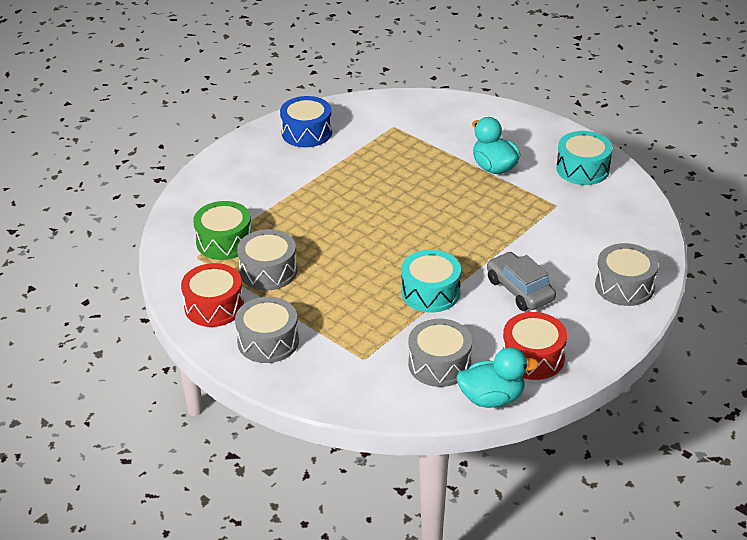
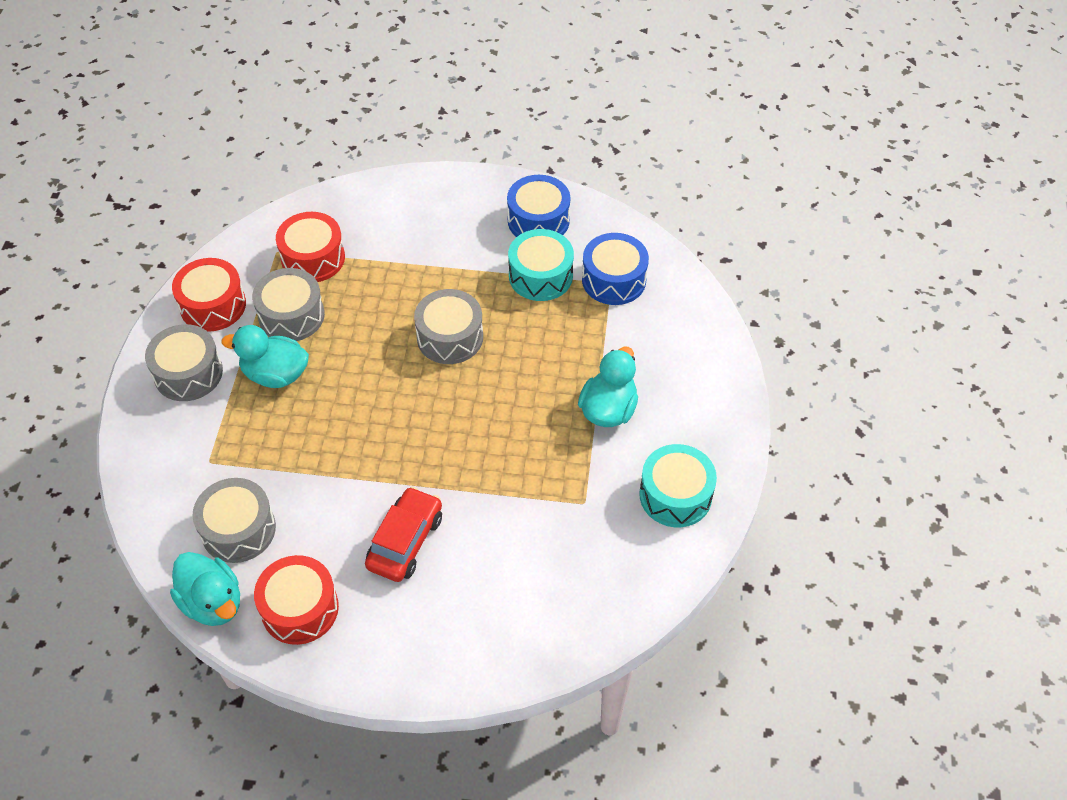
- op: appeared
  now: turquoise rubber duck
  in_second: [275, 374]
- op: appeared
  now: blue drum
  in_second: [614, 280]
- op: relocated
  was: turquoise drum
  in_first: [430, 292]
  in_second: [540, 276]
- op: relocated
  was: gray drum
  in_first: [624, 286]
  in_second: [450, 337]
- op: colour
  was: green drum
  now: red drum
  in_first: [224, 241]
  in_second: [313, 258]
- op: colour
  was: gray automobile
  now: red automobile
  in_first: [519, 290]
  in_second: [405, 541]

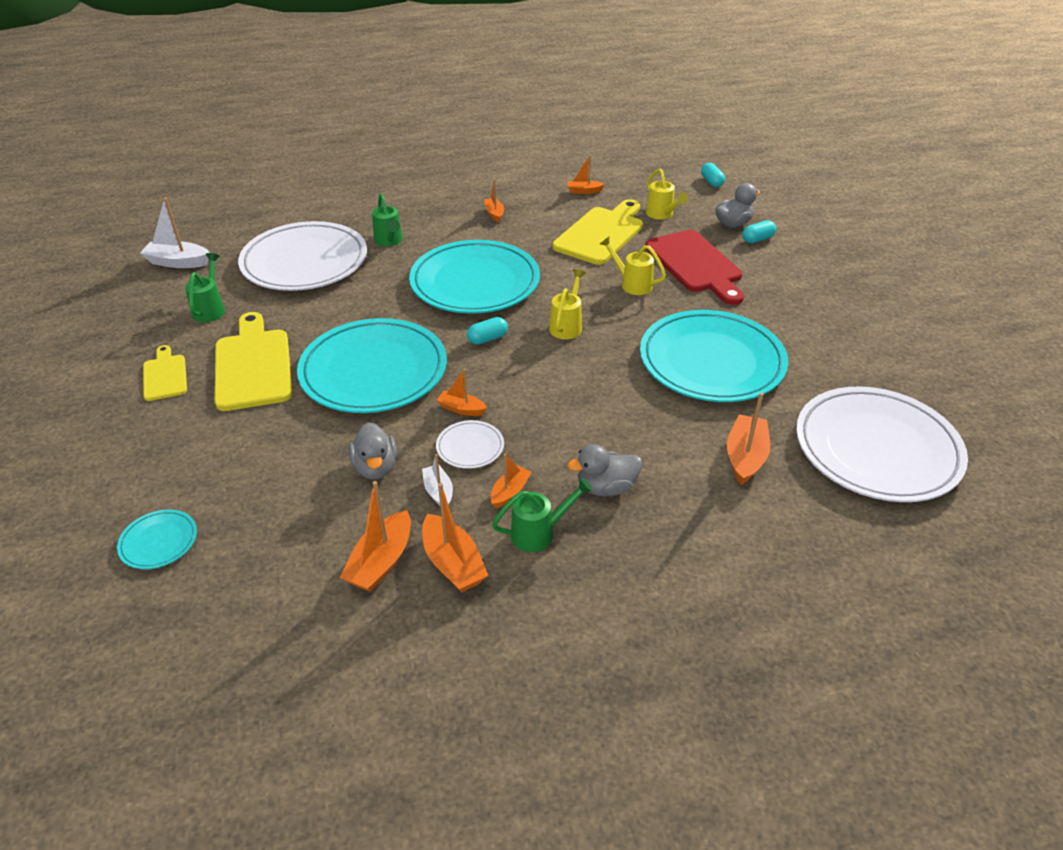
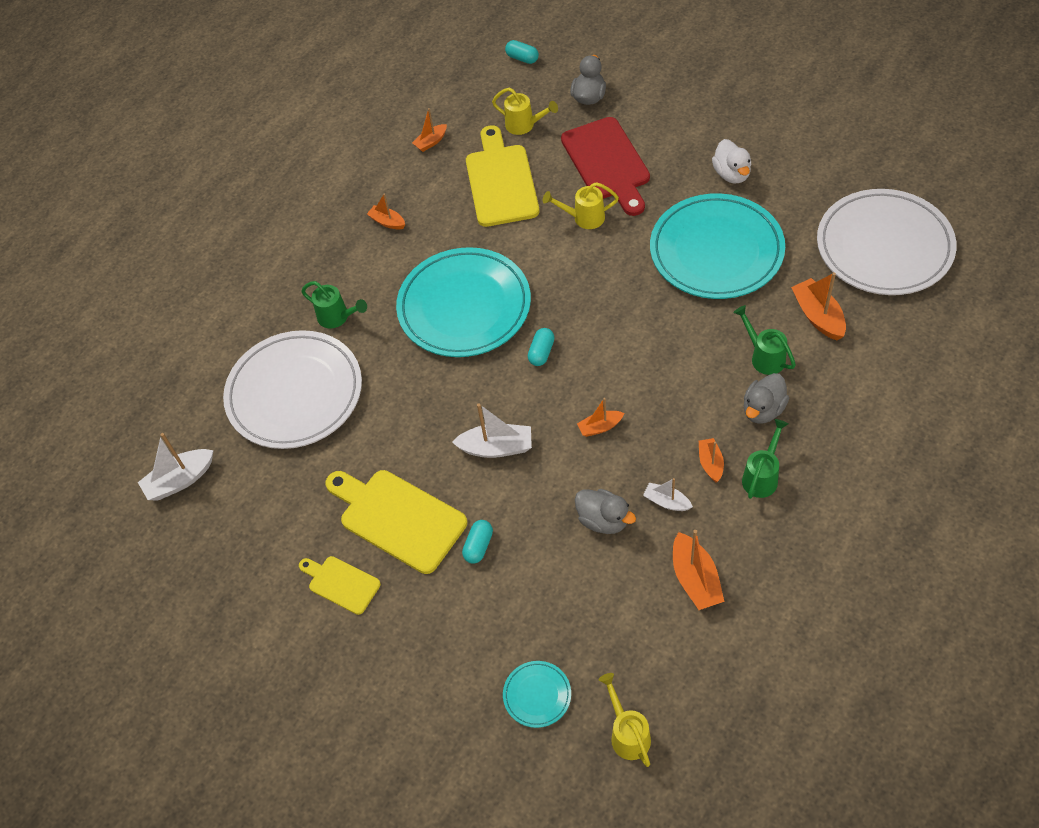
- op: missing
  was: bright orange sailboat
  in_first: [453, 563]
- op: missing
  was: white flat dish
  in_first: [470, 447]
- op: appeared
  now: white rubber duck
  in_second: [731, 174]
- op: relocated
  was: green watering pot
  in_first: [210, 309]
  in_second: [764, 357]
- op: relocated
  was: golden watering pot
  in_first: [567, 326]
  in_second: [627, 733]
- op: relocated
  was: turquoise capsule
  in_first: [757, 239]
  in_second: [478, 546]
- op: exchanged
  was: turquoise flat dish
  now: white sailboat
  in_first: [374, 371]
  in_second: [496, 447]
- op: spun
  was: red bread board
  in_first: [695, 264]
  in_second: [607, 163]
  clockwise: 45

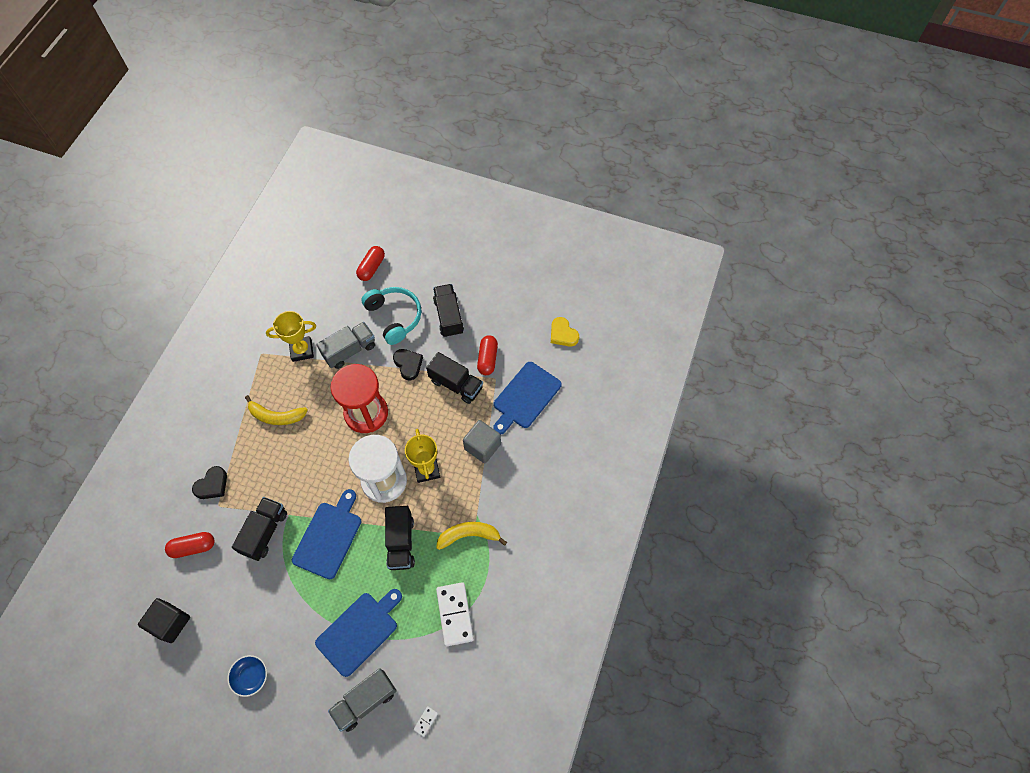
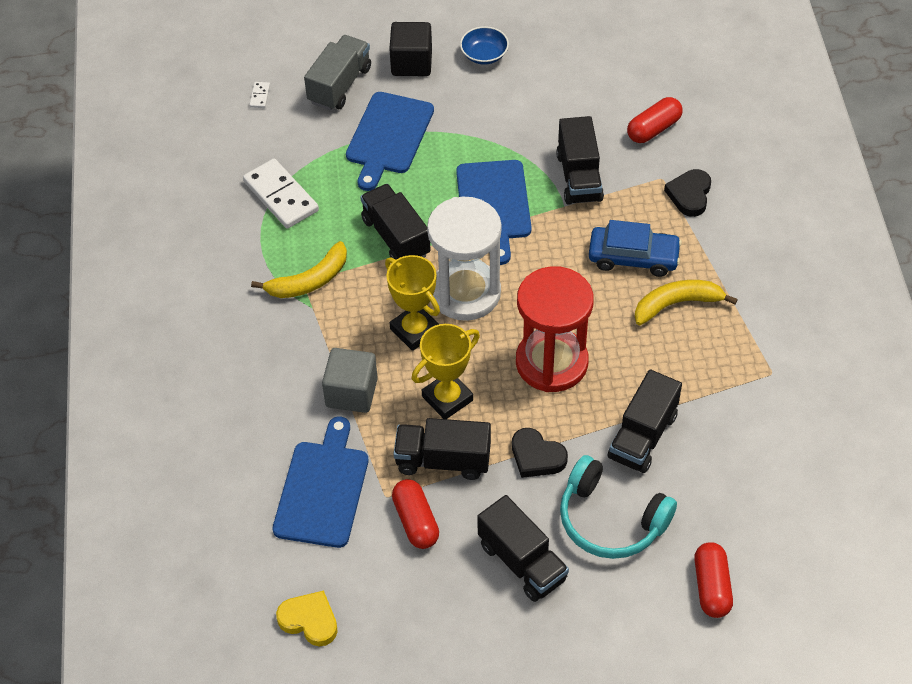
- op: appeared
  now: blue automobile
  in_second: [633, 257]
- op: relocated
  was: black cube
  in_first: [170, 623]
  in_second: [411, 63]
- op: relocated
  was: golden award cup
  in_first: [302, 350]
  in_second: [447, 398]
- op: colour
  was: gray lorry
  now: black lorry
  in_first: [349, 351]
  in_second: [642, 436]

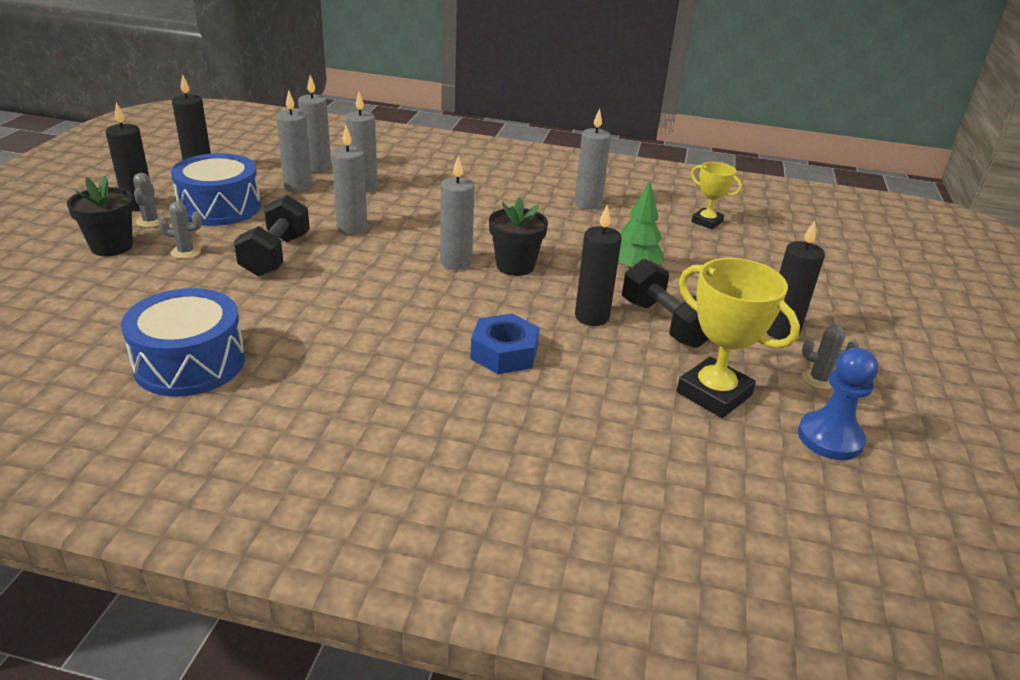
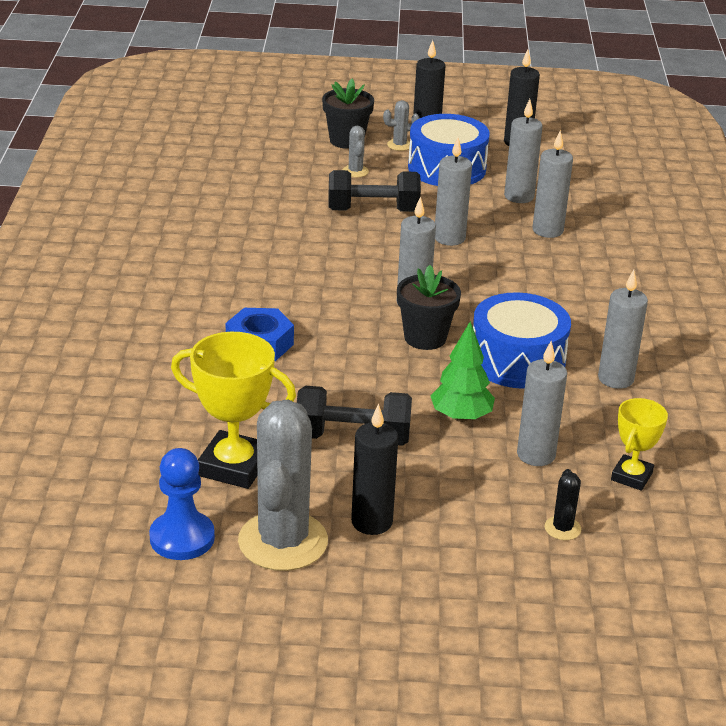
- op: missing
  was: black wax candle
  in_first: [591, 317]
- op: appeared
  now: black prickly plant
  in_second: [562, 528]
- op: relocated
  was: blue drum
  in_first: [190, 363]
  in_second: [517, 360]
- op: relocated
  was: gray wax candle
  in_first: [318, 168]
  in_second: [536, 455]
- op: spun
  was: black dumbbell
  in_first: [665, 323]
  in_second: [352, 437]
  clockwise: 45
- op: spun
  was: golden award cup
  in_first: [714, 394]
  in_second: [233, 466]
  clockwise: 75
- op: size
  was: gray prickly plant
  in_first: [819, 379]
  in_second: [283, 541]
  ratio: 2.39

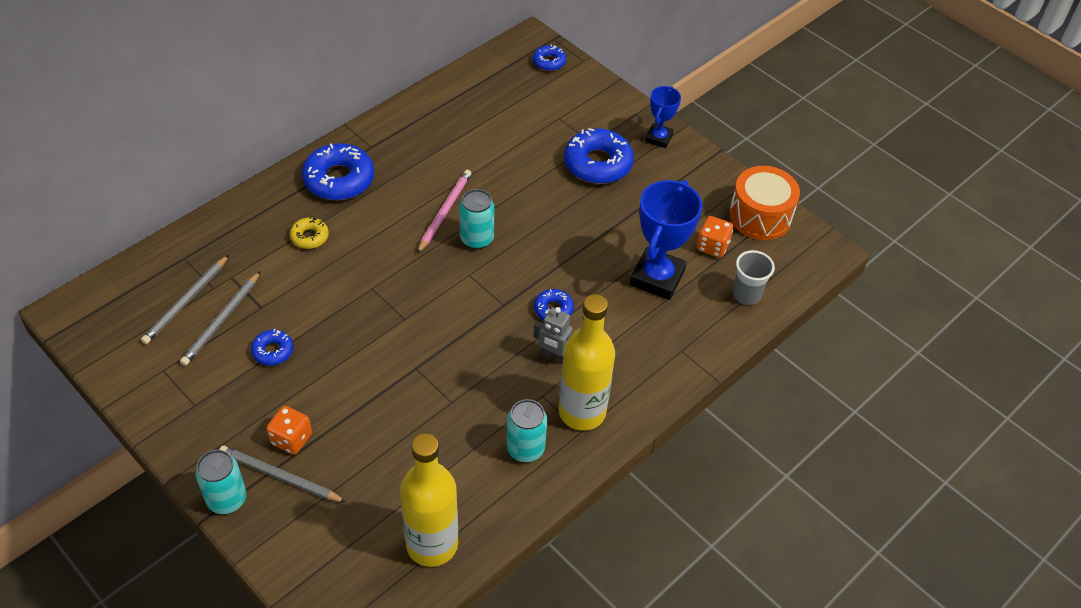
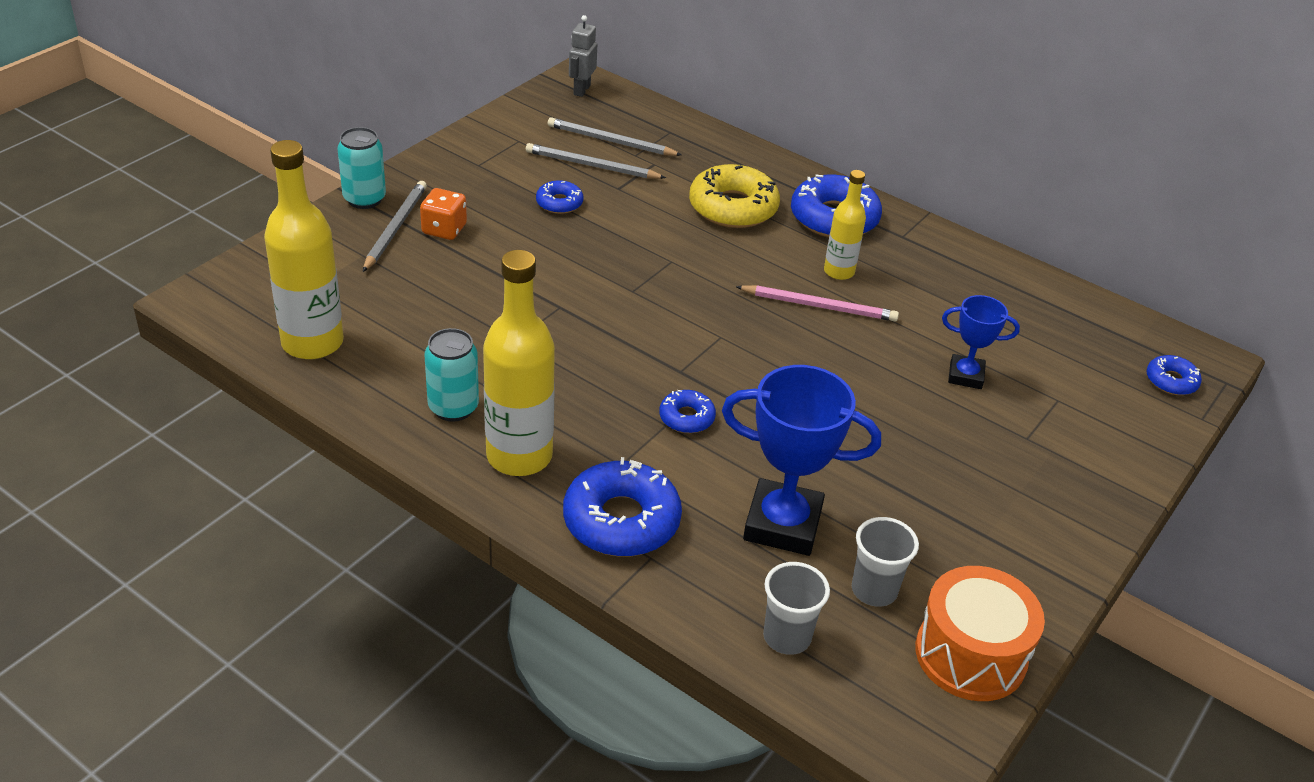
- op: missing
  was: turquoise tin
  in_first: [476, 239]
- op: appeared
  now: golden bottle
  in_second: [839, 272]
- op: relocated
  was: gray toy robot
  in_first: [553, 356]
  in_second: [581, 90]
- op: relocated
  was: blue doughnut
  in_first: [598, 163]
  in_second: [621, 520]
- op: relocated
  was: blue award cup
  in_first: [659, 138]
  in_second: [965, 376]
- op: exchanged
  was: bright orange dice
  now: gray cup
  in_first: [712, 246]
  in_second: [874, 590]
- op: size
  was: golden doughnut
  in_first: [309, 237]
  in_second: [733, 207]
  ratio: 1.93

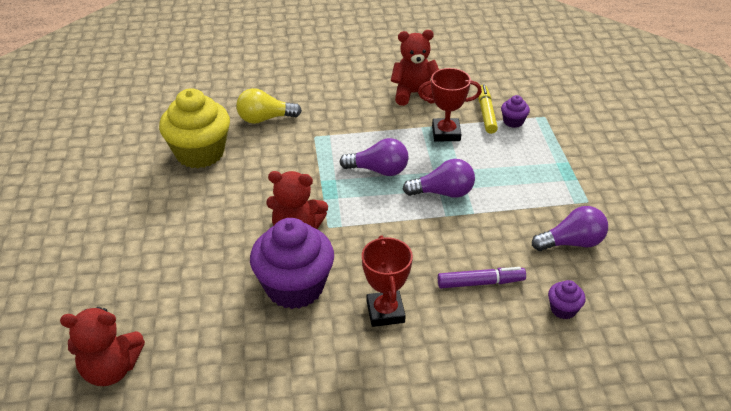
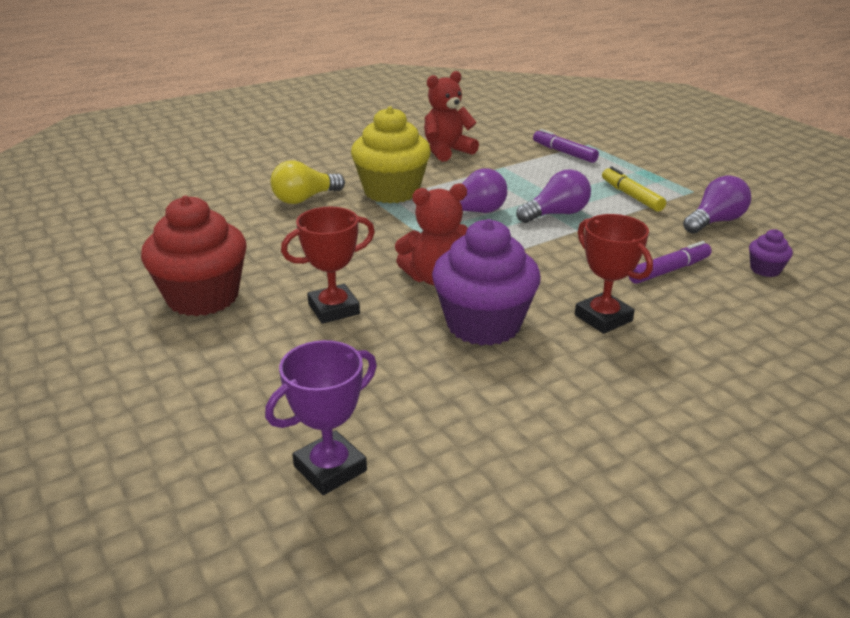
- op: appeared
  now: red cupcake
  in_second: [203, 297]
- op: relocated
  was: golden cupcake
  in_first: [200, 153]
  in_second: [391, 191]
- op: relocated
  was: red award cup
  in_first: [446, 133]
  in_second: [334, 309]
- op: relocated
  was: golden marker pen
  in_first: [486, 113]
  in_second: [631, 196]
- op: exchanged
  was: red teddy bear
  now: royal purple award cup
  in_first: [111, 369]
  in_second: [330, 468]
- op: exchanged
  was: royal purple cupcake
  now: royal purple marker pen
  in_first: [513, 121]
  in_second: [564, 152]

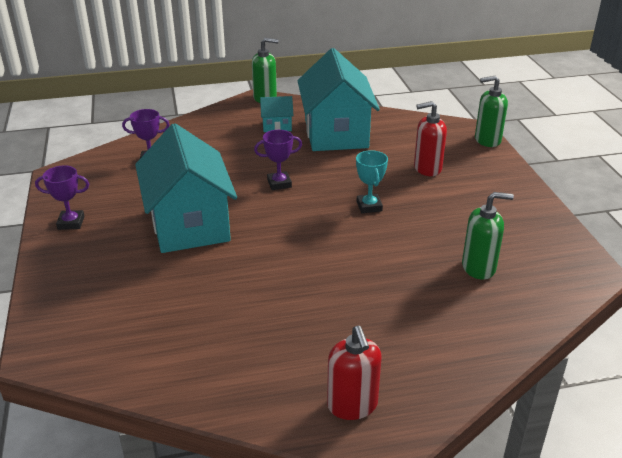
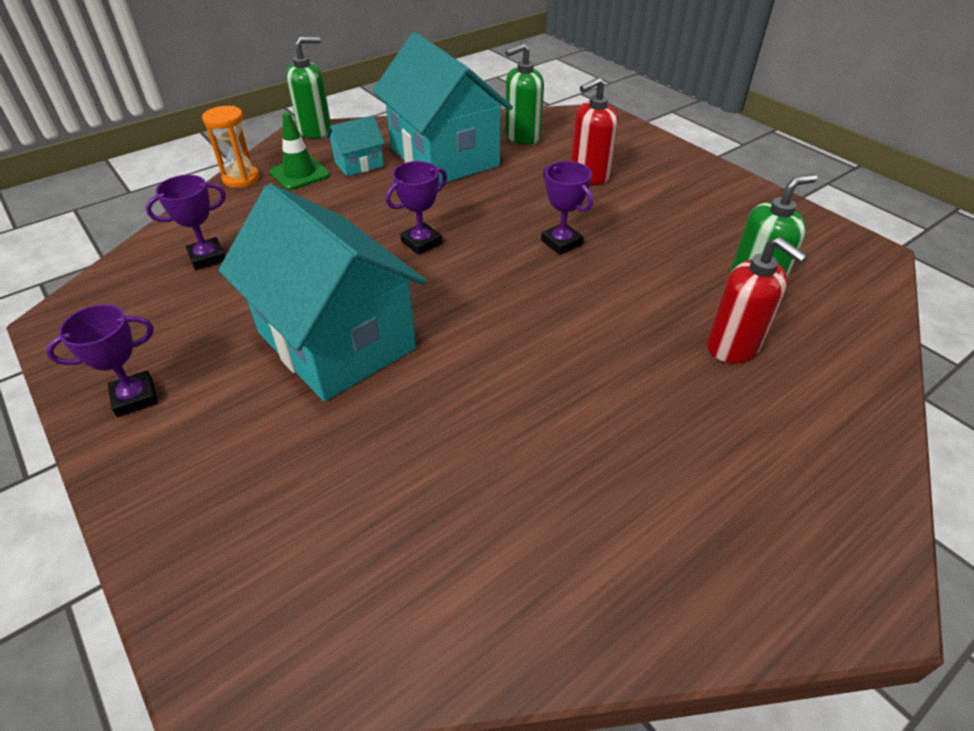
- op: appeared
  now: bright orange sandglass
  in_second: [241, 179]
- op: appeared
  now: green road cone
  in_second: [300, 174]
- op: relocated
  was: red pump bottle
  in_first: [352, 405]
  in_second: [733, 346]
- op: relocated
  was: green pump bottle
  in_first: [487, 140]
  in_second: [522, 137]
- op: colour
  was: turquoise award cup
  now: royal purple award cup
  in_first: [369, 206]
  in_second: [561, 242]

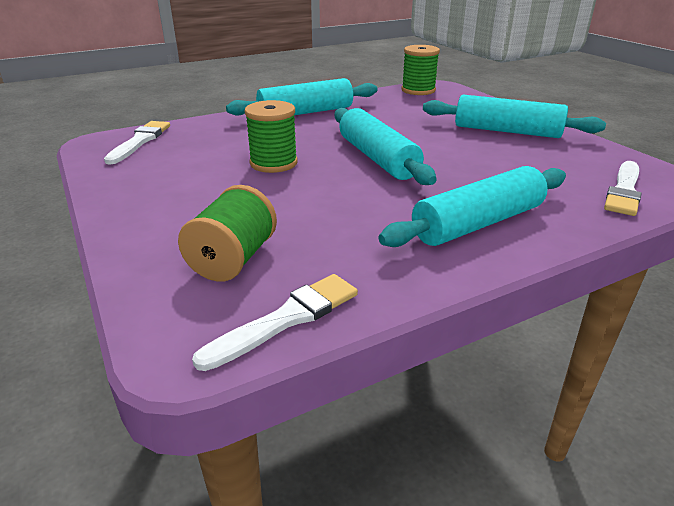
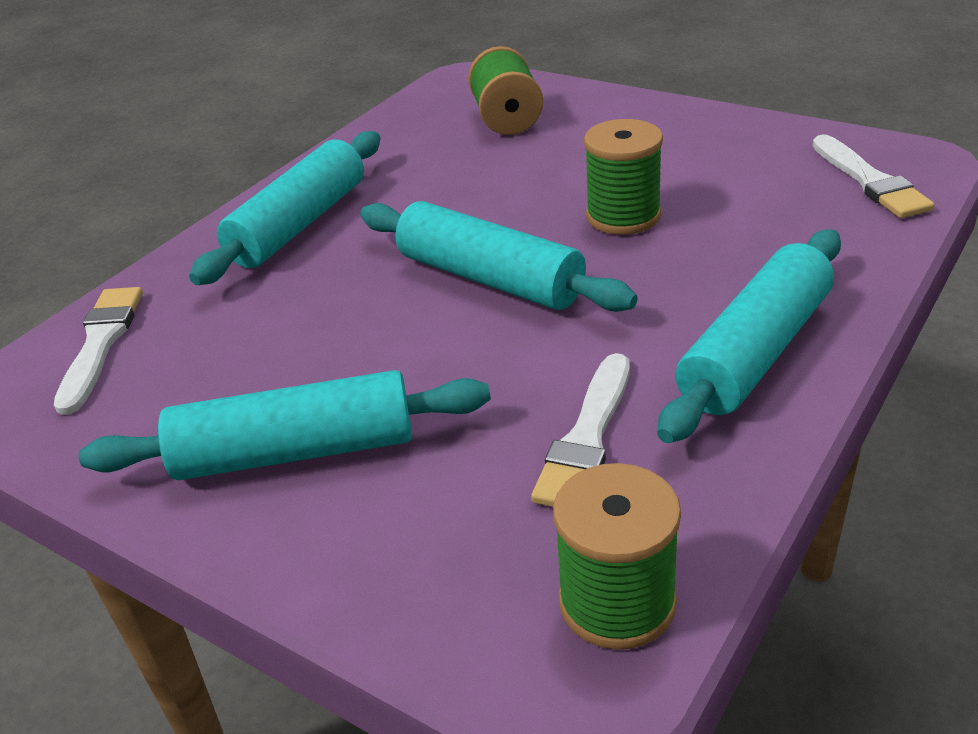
- op: relocated
  was: white paint brush
  in_first: [286, 319]
  in_second: [587, 438]

